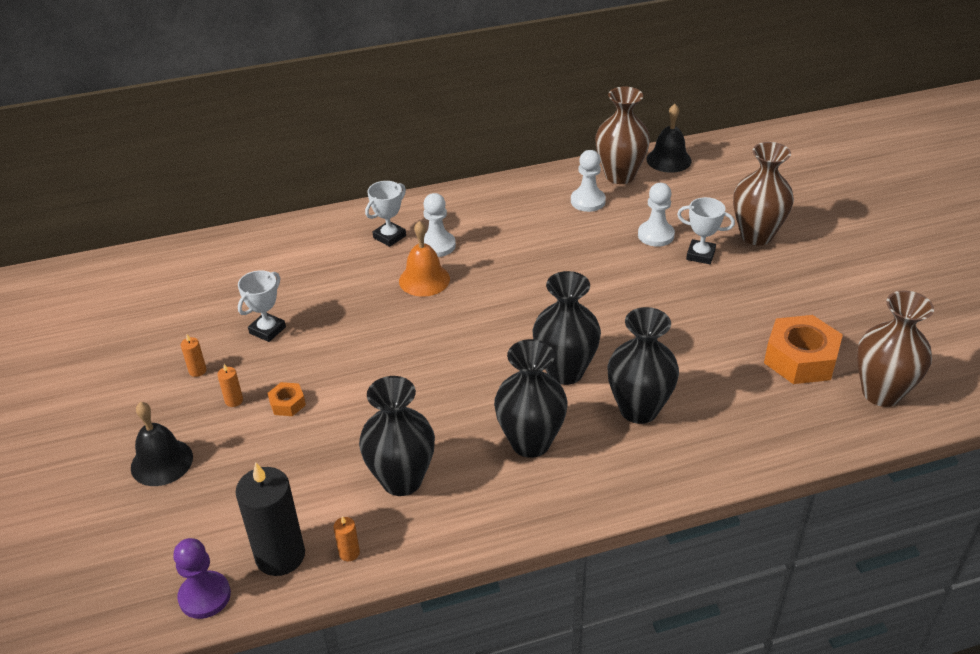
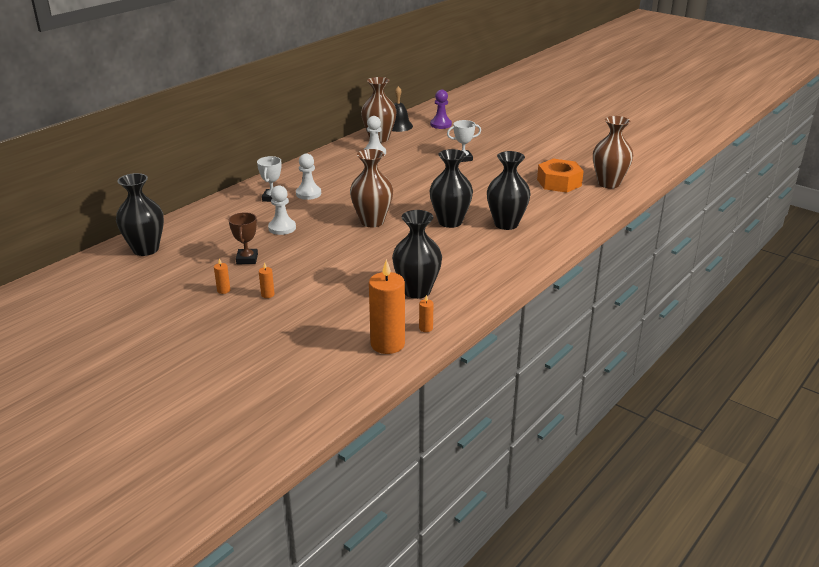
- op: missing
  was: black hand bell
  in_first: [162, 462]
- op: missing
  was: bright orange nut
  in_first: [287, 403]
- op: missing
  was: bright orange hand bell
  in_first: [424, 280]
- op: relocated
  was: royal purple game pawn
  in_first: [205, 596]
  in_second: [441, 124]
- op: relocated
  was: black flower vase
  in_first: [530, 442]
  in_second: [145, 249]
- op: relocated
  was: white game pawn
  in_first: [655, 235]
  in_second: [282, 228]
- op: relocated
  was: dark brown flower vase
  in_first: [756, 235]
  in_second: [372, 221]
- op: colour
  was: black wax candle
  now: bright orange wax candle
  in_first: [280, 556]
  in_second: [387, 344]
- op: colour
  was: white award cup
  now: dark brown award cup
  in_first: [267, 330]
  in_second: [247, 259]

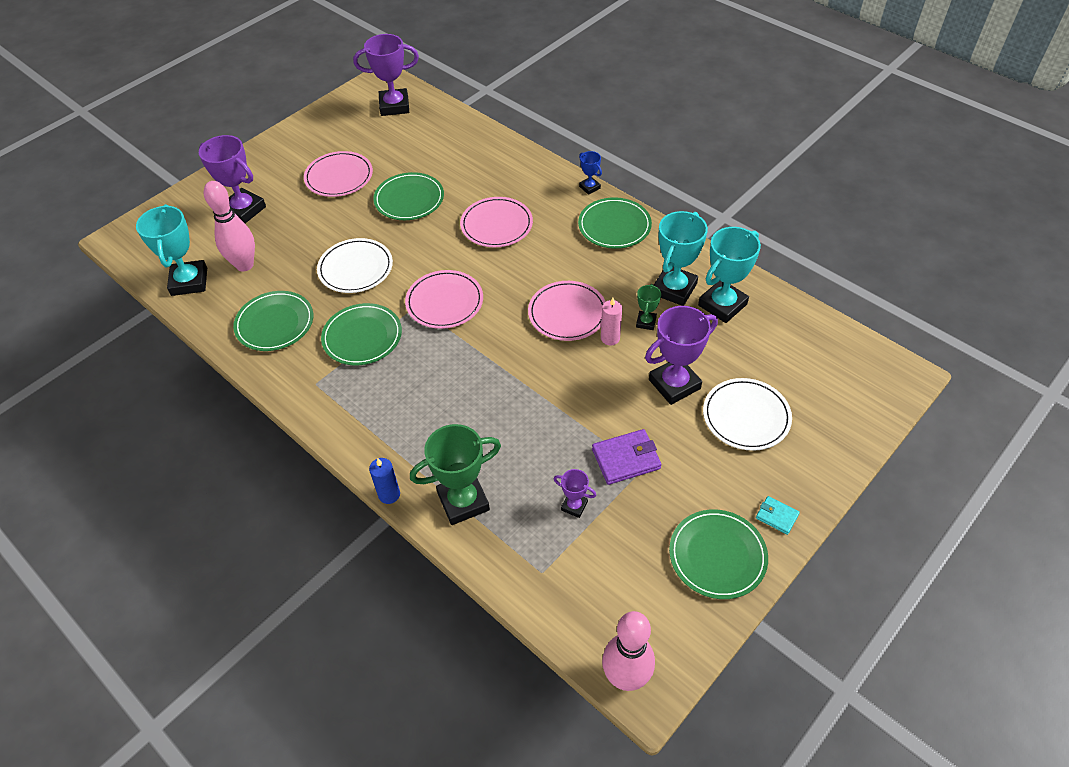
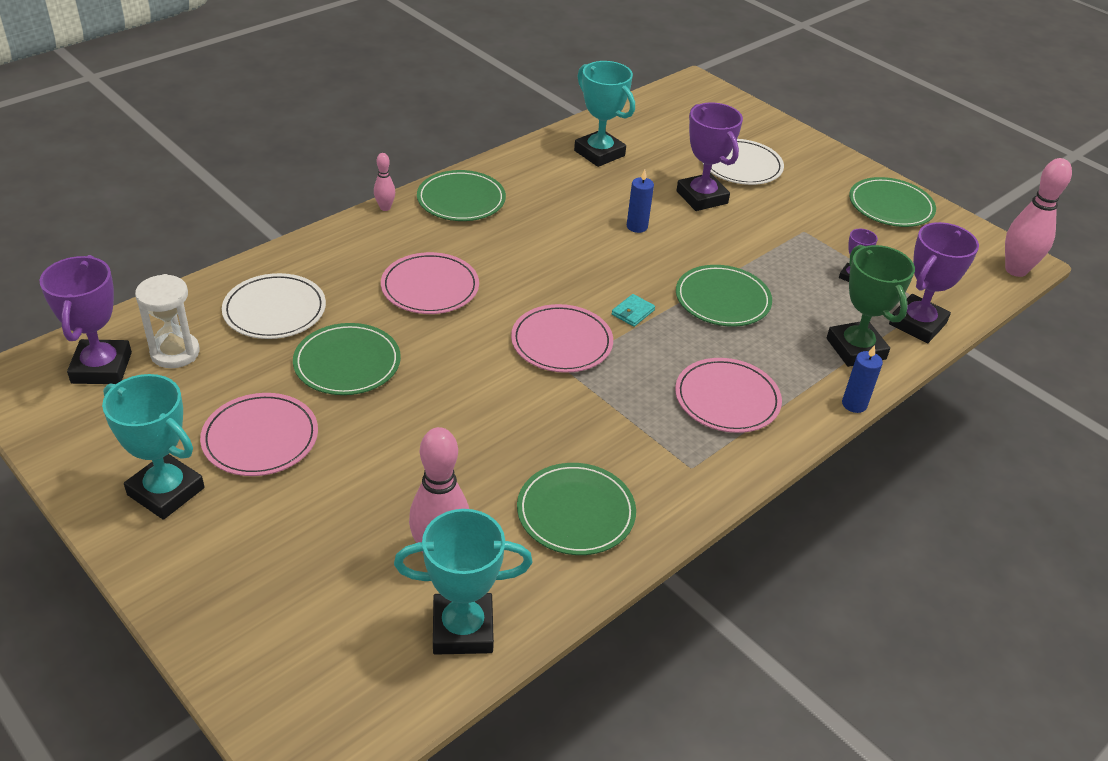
- op: missing
  was: royal purple wallet
  in_first: [626, 459]
- op: missing
  was: green award cup
  in_first: [646, 322]
- op: appeared
  now: white sandglass
  in_second: [175, 353]
- op: relocated
  was: royal purple award cup
  in_first: [244, 210]
  in_second: [917, 324]
- op: relocated
  was: white flat dish
  in_first: [355, 268]
  in_second: [274, 310]
- op: relocated
  was: green flat dish
  in_first: [362, 337]
  in_second: [722, 299]
- op: relocated
  was: rose-pink flat dish
  in_first: [567, 313]
  in_second: [727, 399]
- op: relocated
  was: turquoise award cup
  in_first: [674, 289]
  in_second: [166, 491]
- op: relocated
  was: turquoise wallet
  in_first: [777, 516]
  in_second: [632, 312]
- op: exchanged
  was: blue award cup
  now: rose-pink skittle
  in_first: [589, 187]
  in_second: [385, 208]
- op: colour
  was: rose-pink wax candle
  now: blue wax candle
  in_first: [610, 338]
  in_second: [637, 226]

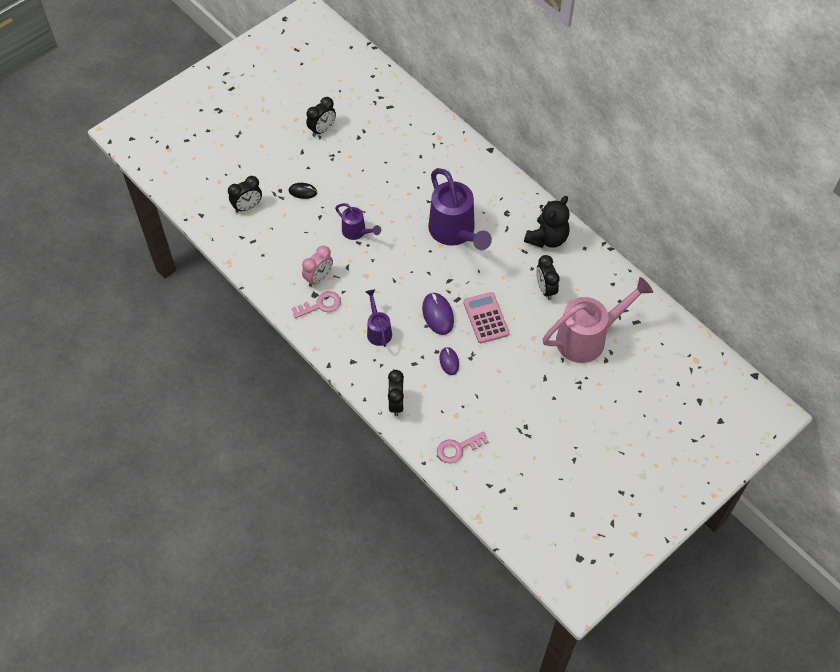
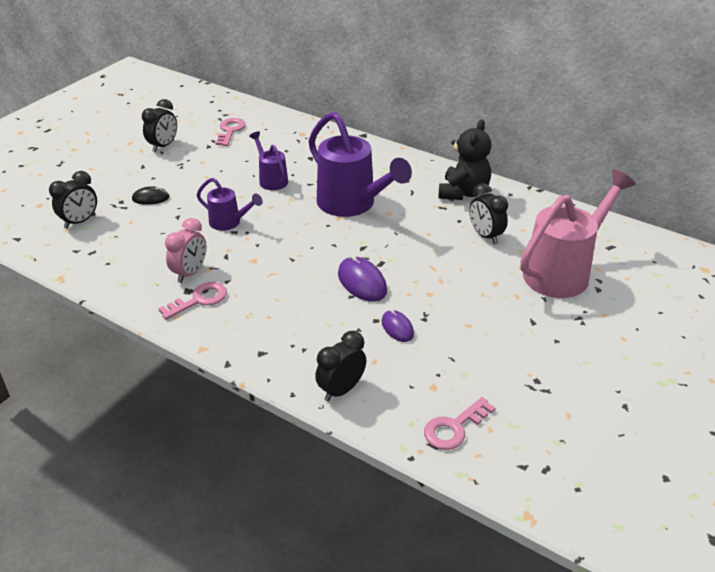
- op: missing
  was: rose-pink pocket calculator
  in_first: [486, 318]
- op: appeared
  now: rose-pink door key
  in_second: [230, 131]
- op: relocated
  was: royal purple watering pot
  in_first: [378, 331]
  in_second: [271, 179]
- op: spun
  was: black clock
  in_first: [396, 403]
  in_second: [341, 390]
  clockwise: -120

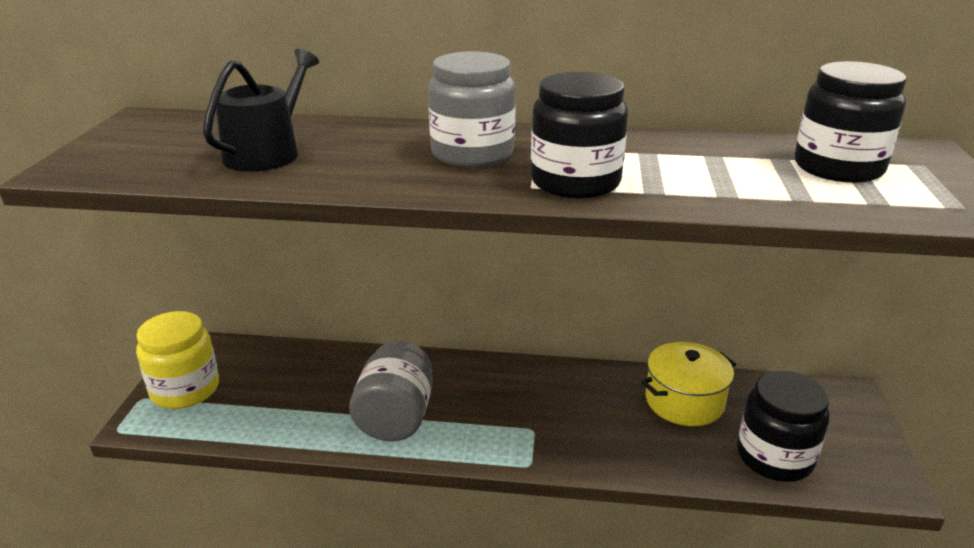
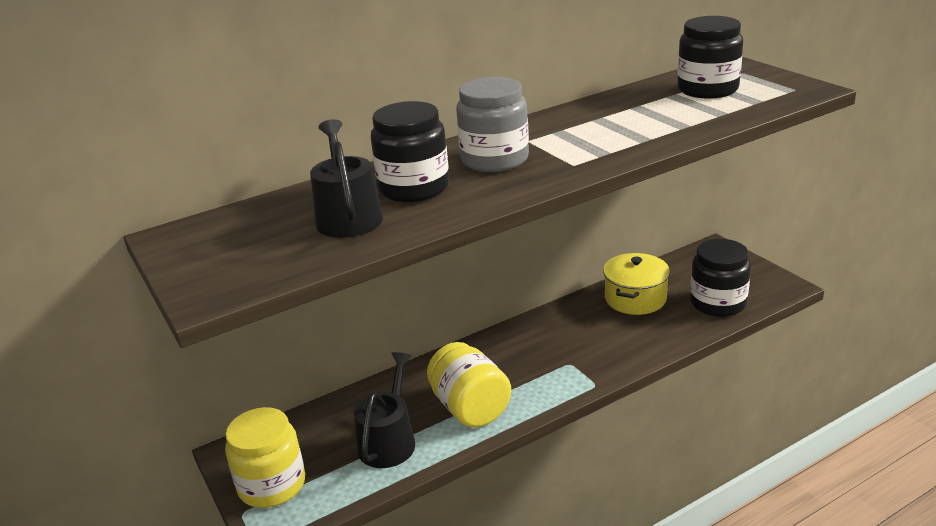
- op: appeared
  now: black watering pot
  in_second: [389, 441]
- op: relocated
  was: black jar
  in_first: [575, 182]
  in_second: [414, 188]
- op: colour
  was: gray jar
  now: golden jar
  in_first: [395, 417]
  in_second: [470, 408]

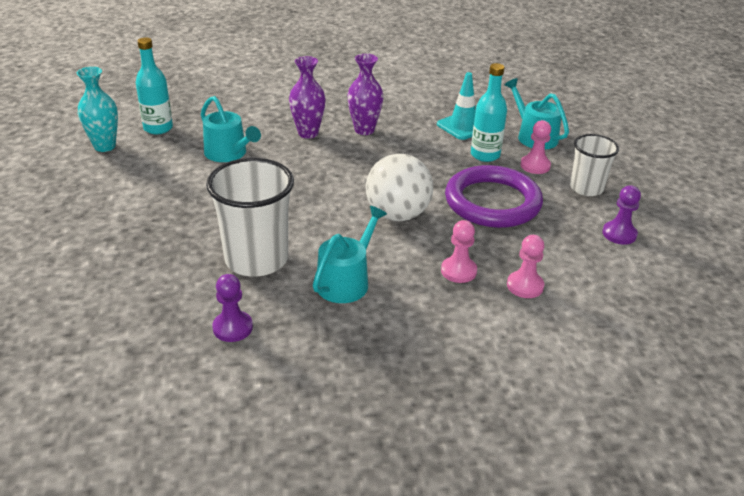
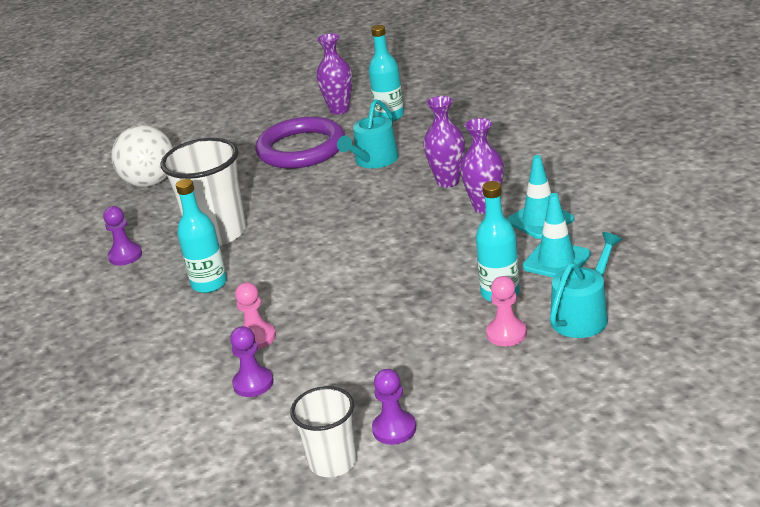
- op: appeared
  now: turquoise road cone
  in_second: [540, 220]
- op: relocated
  was: white play ball
  in_first: [397, 215]
  in_second: [150, 182]
- op: relocated
  was: royal purple torus
  in_first: [492, 202]
  in_second: [301, 149]
- op: relocated
  was: white cup
  in_first: [586, 188]
  in_second: [333, 462]
- op: exchanged
  was: turquoise watering pot
  now: turquoise bottle
  in_first: [346, 281]
  in_second: [209, 284]
- op: colour
  was: turquoise flower vase
  now: royal purple flower vase
  in_first: [105, 146]
  in_second: [339, 110]
- op: colour
  was: rose-pink game pawn
  now: royal purple game pawn
  in_first: [525, 286]
  in_second: [253, 383]

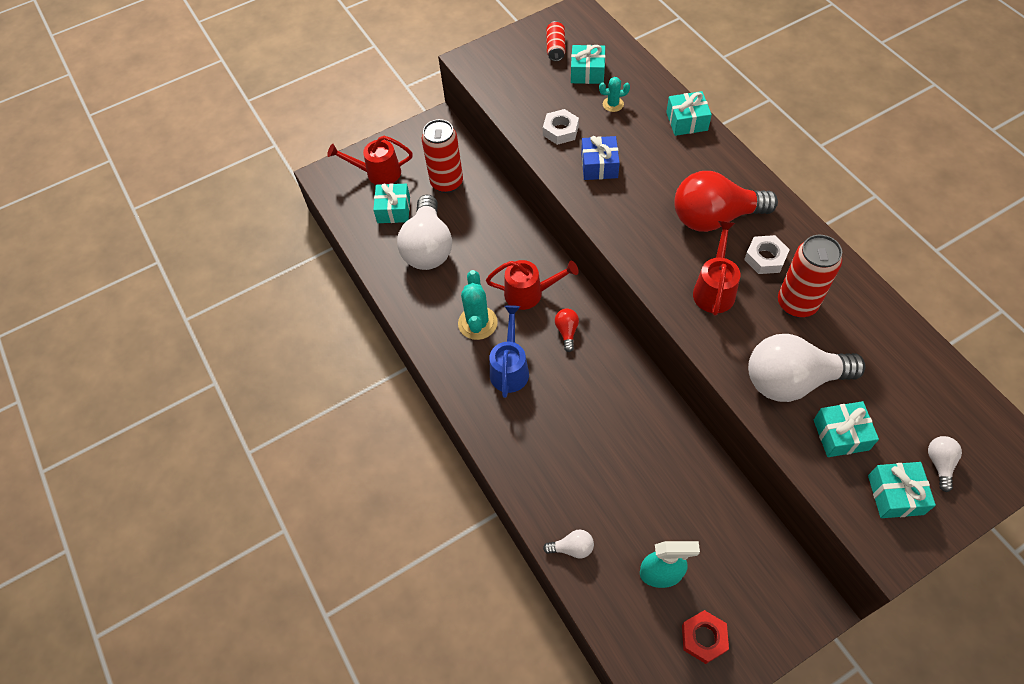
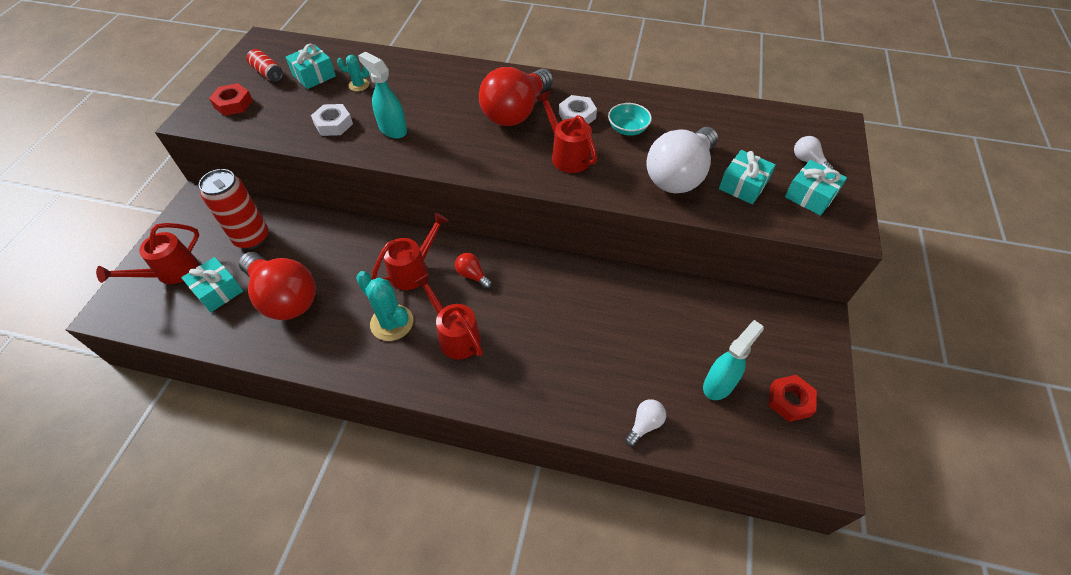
- op: missing
  was: turquoise gift
  in_first: [686, 121]
- op: appeared
  now: red nut
  in_second: [233, 104]
- op: exchanged
  was: blue gift
  now: turquoise spray bottle
  in_first: [599, 166]
  in_second: [392, 129]
- op: exchanged
  was: red tin
  now: turquoise deep dish
  in_first: [797, 303]
  in_second: [627, 129]
- op: colour
  was: white light bulb
  now: red light bulb
  in_first: [428, 247]
  in_second: [284, 297]
- op: colour
  was: blue watering pot
  now: red watering pot
  in_first: [510, 368]
  in_second: [455, 335]
- op: spun
  was: turquoise prickly plant
  in_first: [613, 104]
  in_second: [359, 85]
  clockwise: 60

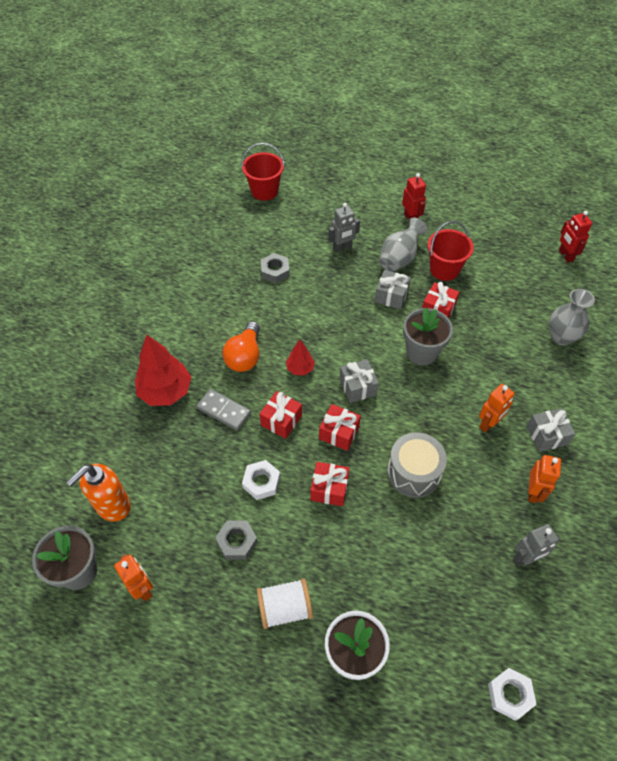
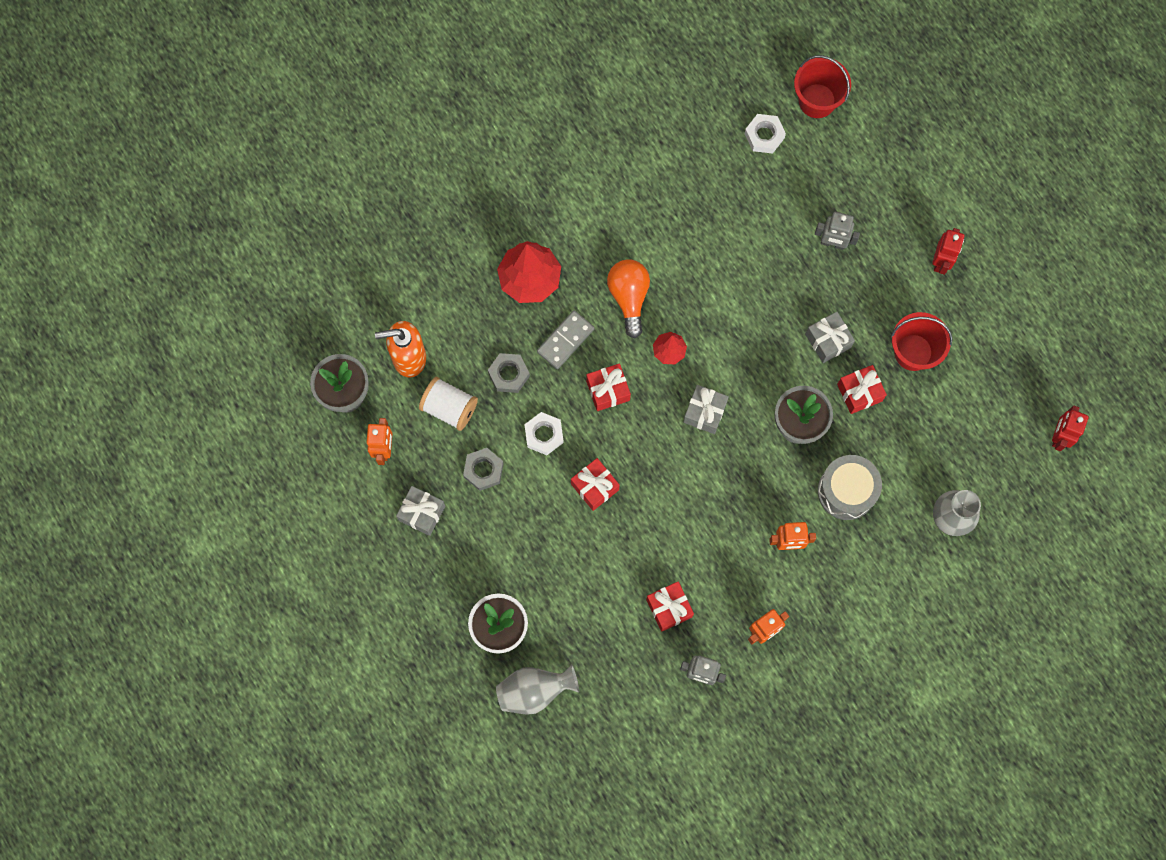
- op: relocated
  was: white bobbin
  in_first: [285, 608]
  in_second: [449, 408]
- op: relocated
  was: gray nut
  in_first: [275, 271]
  in_second: [509, 374]
- op: relocated
  was: red gift
  in_first: [339, 433]
  in_second: [669, 608]
- op: relocated
  was: gray flower vase
  in_first: [399, 258]
  in_second: [534, 691]
- op: relocated
  was: gray drum
  in_first: [413, 472]
  in_second: [846, 491]
- op: relocated
  was: white nut
  in_first: [510, 695]
  in_second: [764, 136]
- op: relocated
  was: gray gift
  in_first: [546, 435]
  in_second: [422, 513]
- op: spun
  was: gray domino tile
  in_first: [223, 411]
  in_second: [565, 340]
  clockwise: 60
- op: spun
  was: bright orange light bulb
  in_first: [245, 356]
  in_second: [629, 297]
  clockwise: 120

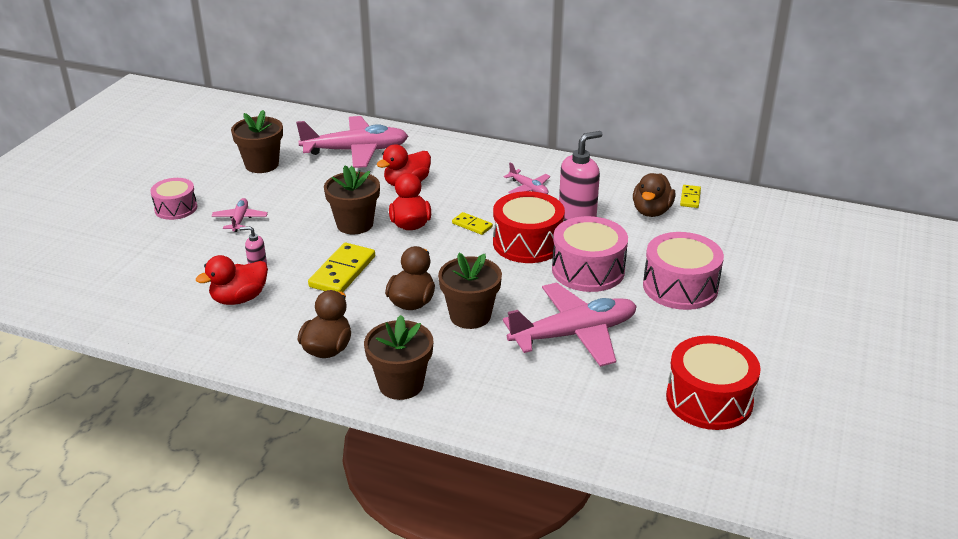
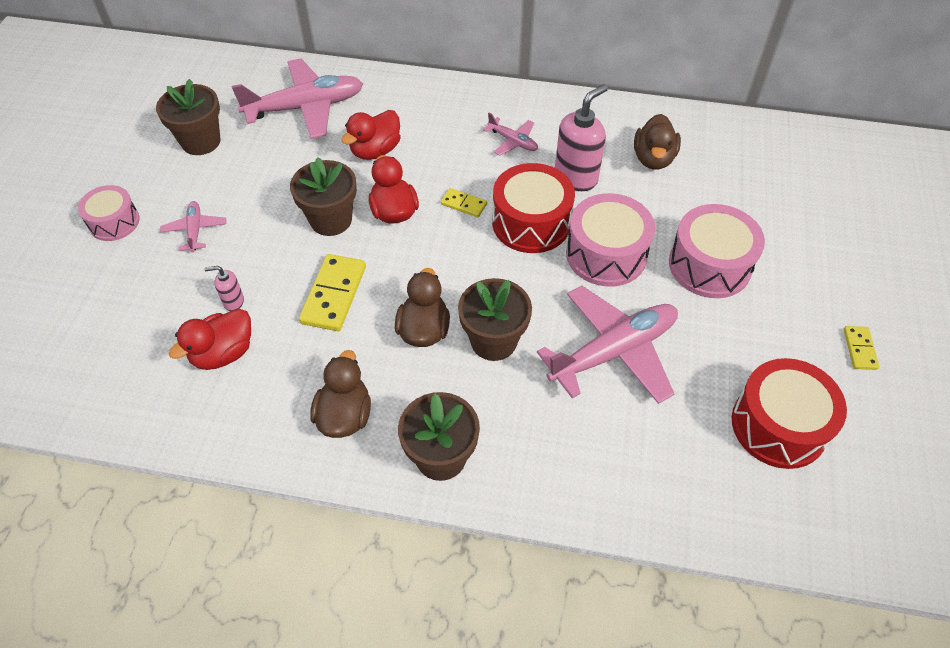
- op: relocated
  was: golden domino tile
  in_first: [690, 198]
  in_second: [860, 349]

